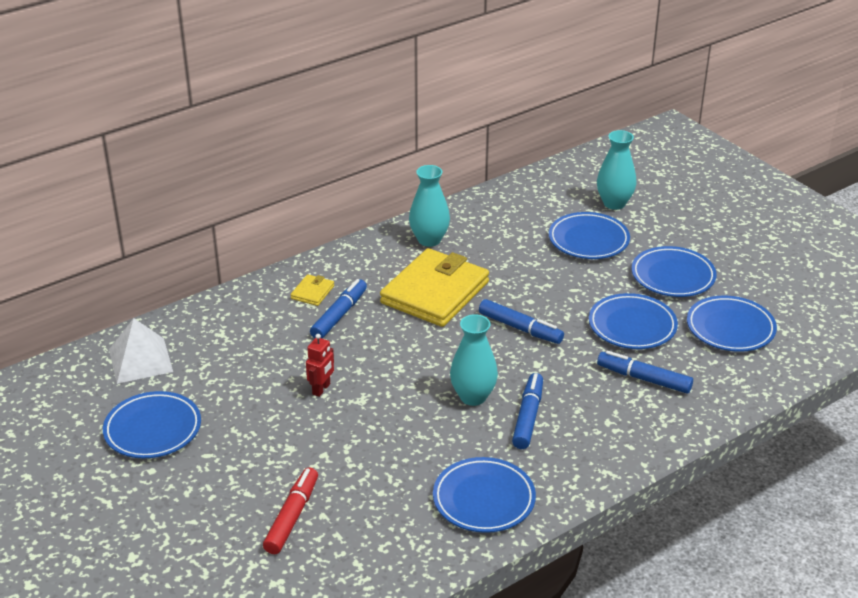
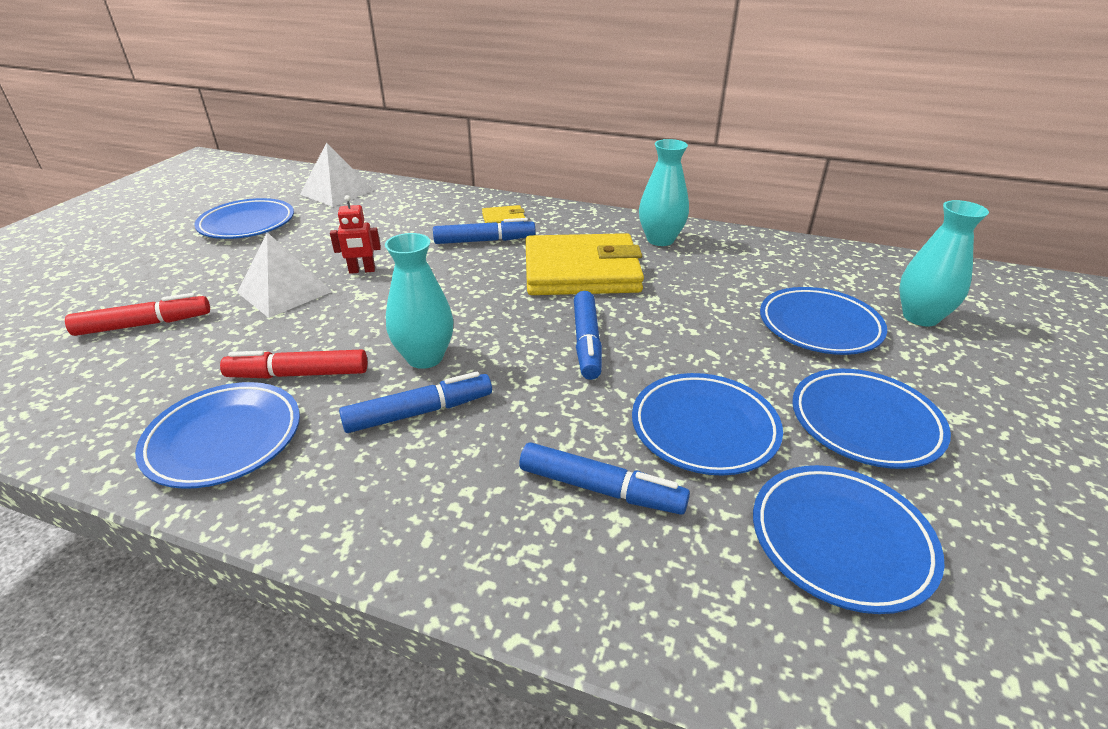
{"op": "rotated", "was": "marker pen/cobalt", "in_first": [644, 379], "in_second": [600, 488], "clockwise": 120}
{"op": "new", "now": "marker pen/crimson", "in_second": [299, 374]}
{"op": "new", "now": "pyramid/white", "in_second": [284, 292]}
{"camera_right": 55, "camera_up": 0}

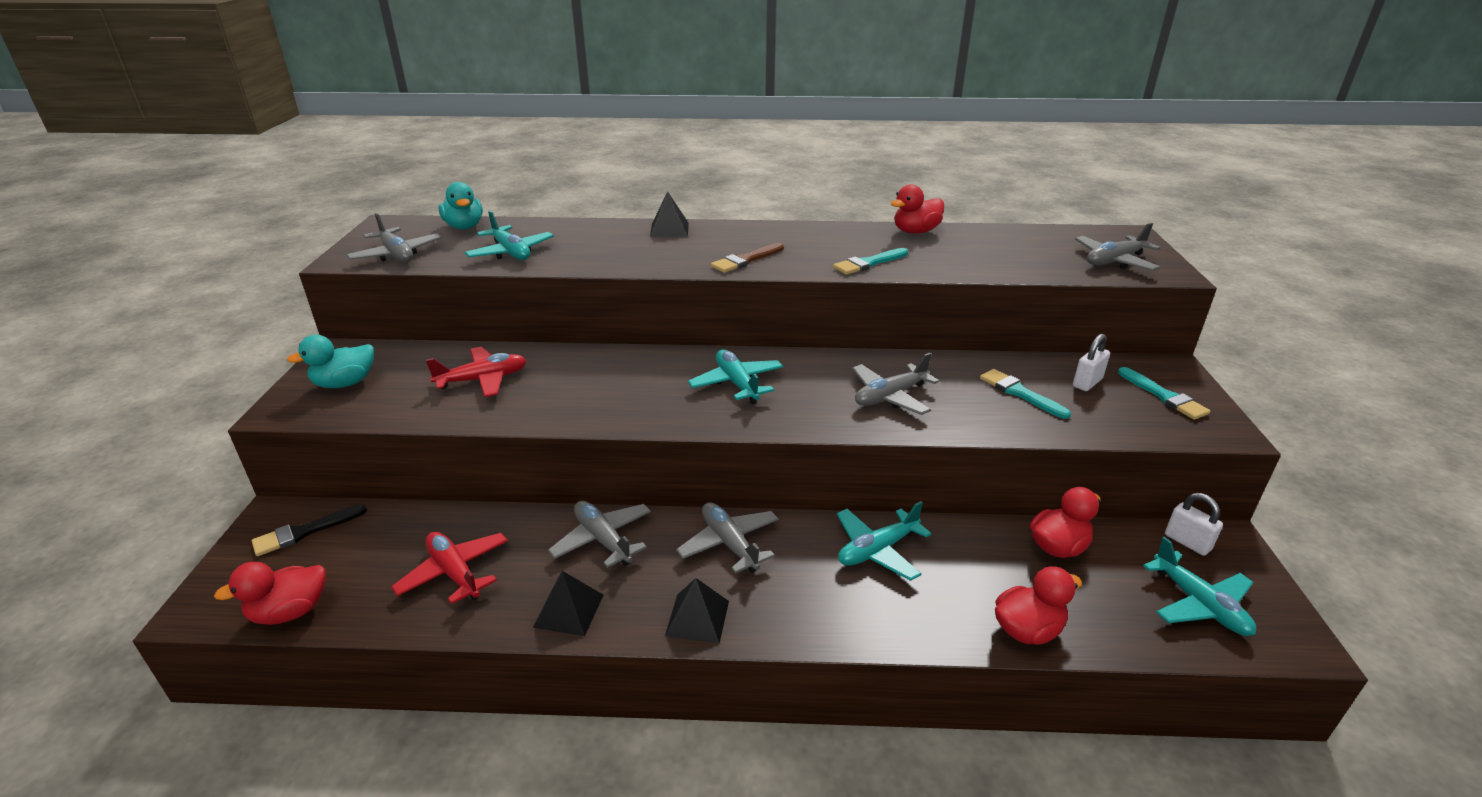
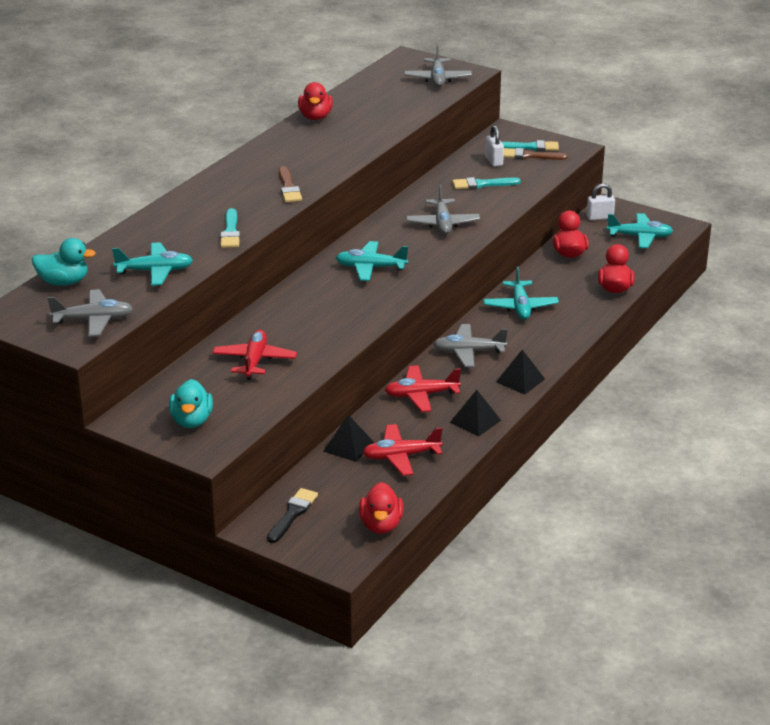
{"op": "rotated", "was": "brush/jet-black", "in_first": [304, 532], "in_second": [292, 514], "clockwise": -150}
{"op": "repainted", "was": "toy plane/gray", "now": "toy plane/crimson", "in_first": [603, 540], "in_second": [421, 395]}
{"op": "shifted", "was": "pyramid/jet-black", "in_first": [669, 229], "in_second": [348, 446]}
{"op": "shifted", "was": "brush/aqua", "in_first": [869, 263], "in_second": [230, 232]}
{"op": "new", "now": "brush/dark brown", "in_second": [529, 156]}
{"camera_right": -60, "camera_up": 0}

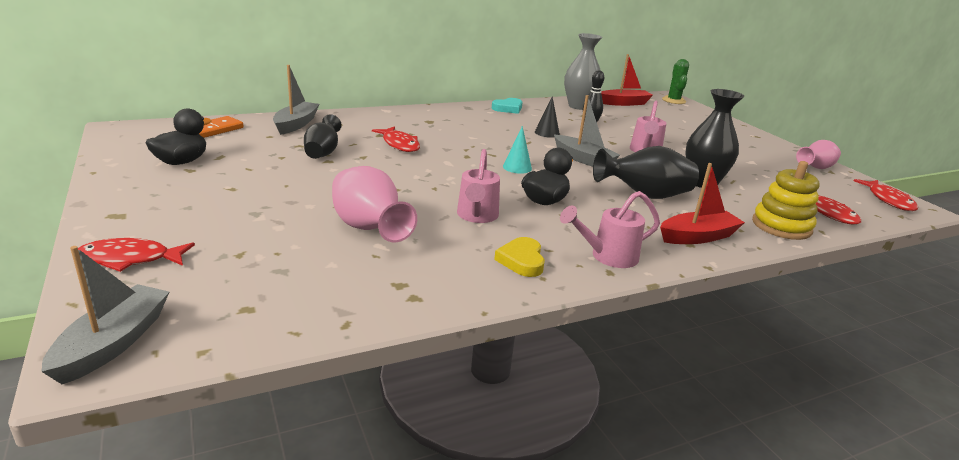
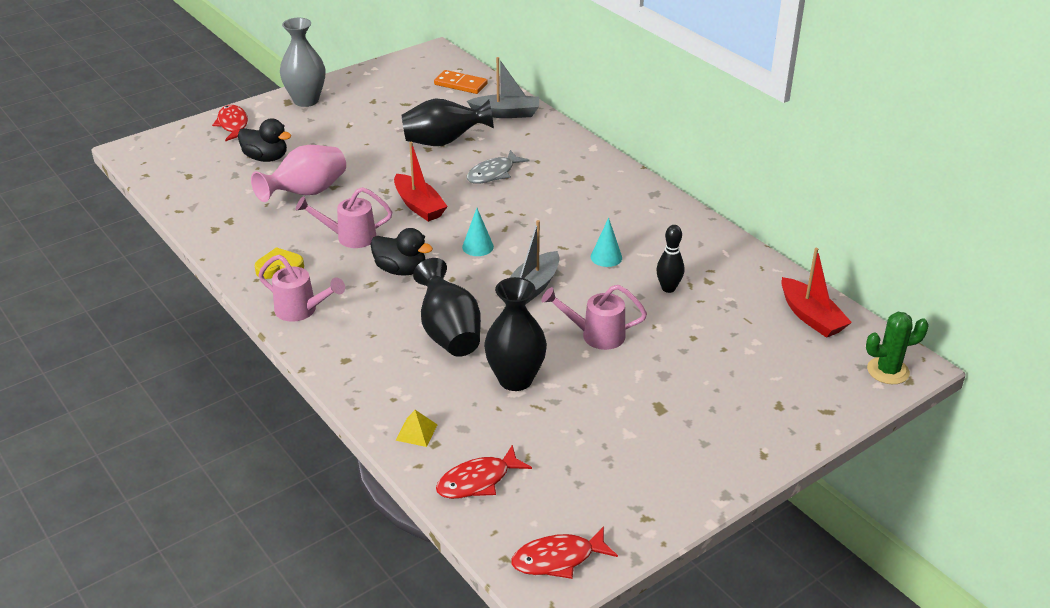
{"op": "gone", "was": "boat/gray", "in_first": [113, 343]}
{"op": "shifted", "was": "rubber duck/jet-black", "in_first": [181, 162], "in_second": [266, 158]}
{"op": "scaled", "was": "tall vase/jet-black", "in_first": [322, 153], "in_second": [444, 142], "ratio": 1.53}
{"op": "repainted", "was": "fish/crimson", "now": "fish/gray", "in_first": [400, 144], "in_second": [493, 173]}
{"op": "gone", "was": "heart shape/aqua", "in_first": [508, 108]}
{"op": "repainted", "was": "solid cone/jet-black", "now": "solid cone/aqua", "in_first": [547, 133], "in_second": [606, 257]}
{"op": "rotated", "was": "watering pot/pink", "in_first": [608, 257], "in_second": [301, 310], "clockwise": 150}
{"op": "shifted", "was": "tall vase/gray", "in_first": [578, 106], "in_second": [306, 100]}
{"op": "shifted", "was": "boat/crimson", "in_first": [697, 237], "in_second": [419, 206]}
{"op": "swapped", "was": "stacking toy/yellow", "now": "pyramid/yellow", "in_first": [781, 226], "in_second": [416, 432]}
{"op": "gone", "was": "tall vase/pink", "in_first": [815, 168]}
{"camera_right": 80, "camera_up": 10}

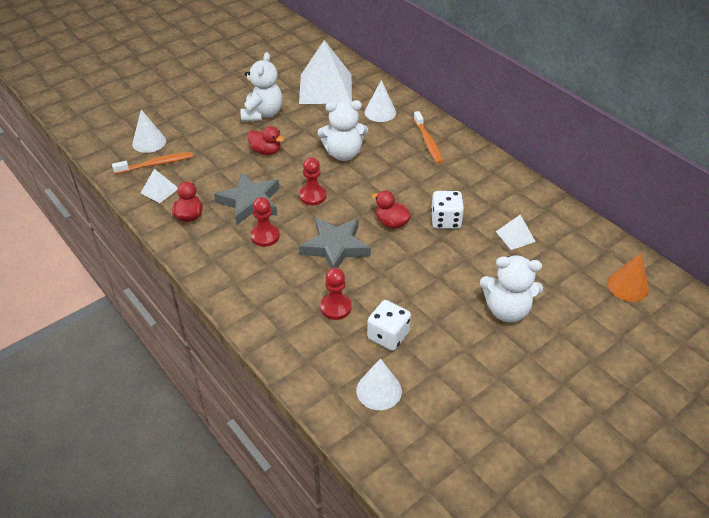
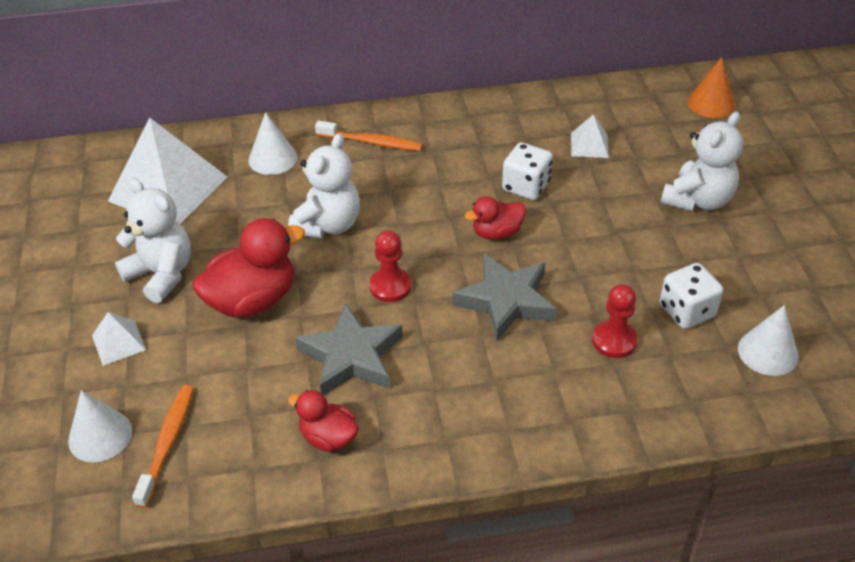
{"op": "shifted", "was": "pyramid/white", "in_first": [159, 190], "in_second": [119, 342]}
{"op": "scaled", "was": "rubber duck/crimson", "in_first": [266, 151], "in_second": [252, 300], "ratio": 1.75}
{"op": "gone", "was": "game pawn/crimson", "in_first": [265, 236]}
{"camera_right": -60, "camera_up": 0}

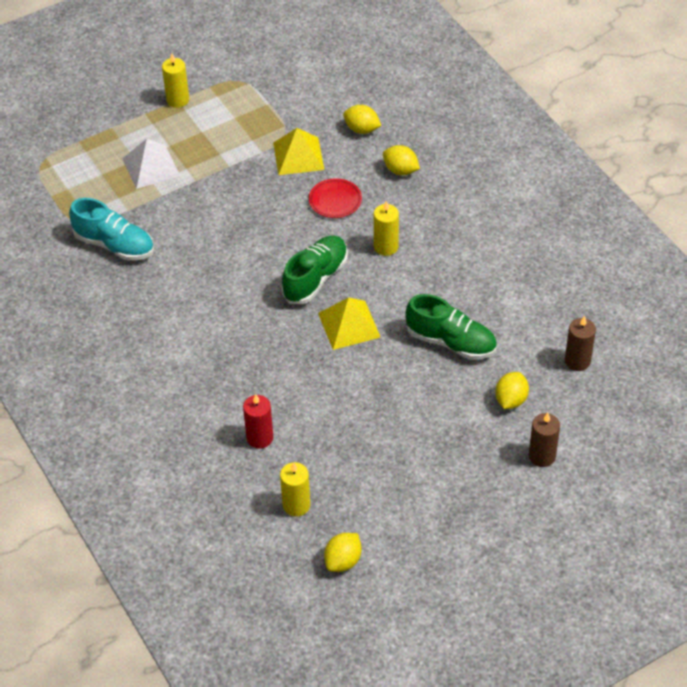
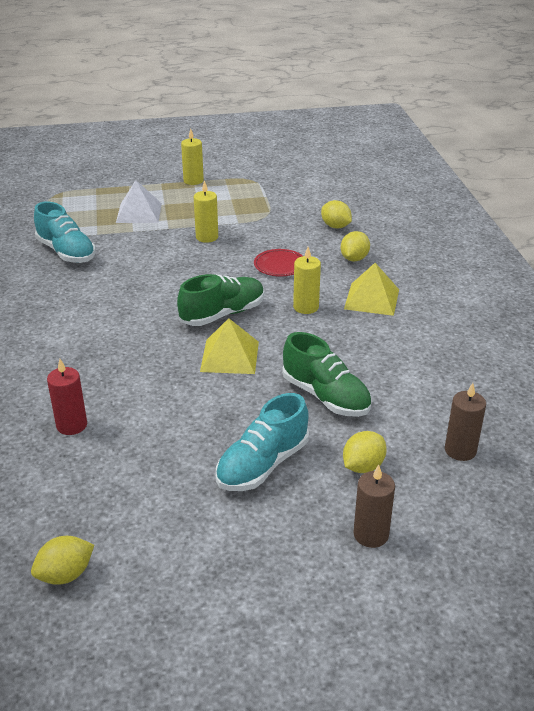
{"op": "shifted", "was": "pyramid/yellow", "in_first": [298, 156], "in_second": [372, 299]}
{"op": "shifted", "was": "wax candle/yellow", "in_first": [296, 505], "in_second": [207, 237]}
{"op": "rotated", "was": "citrus fruit/yellow", "in_first": [400, 170], "in_second": [354, 259], "clockwise": 60}
{"op": "new", "now": "shoe/aqua", "in_second": [262, 465]}
{"camera_right": 20, "camera_up": -15}

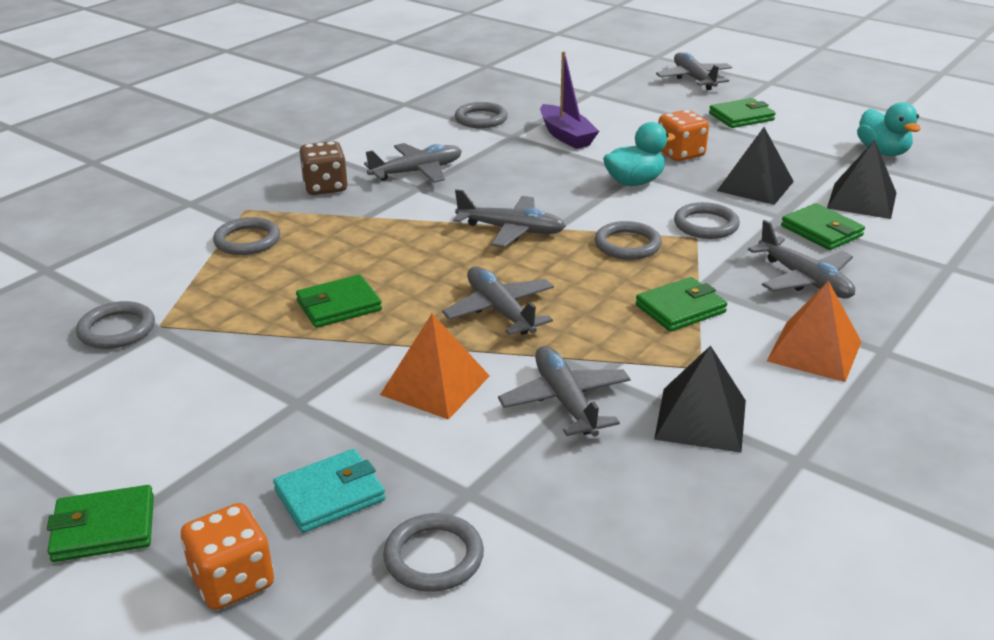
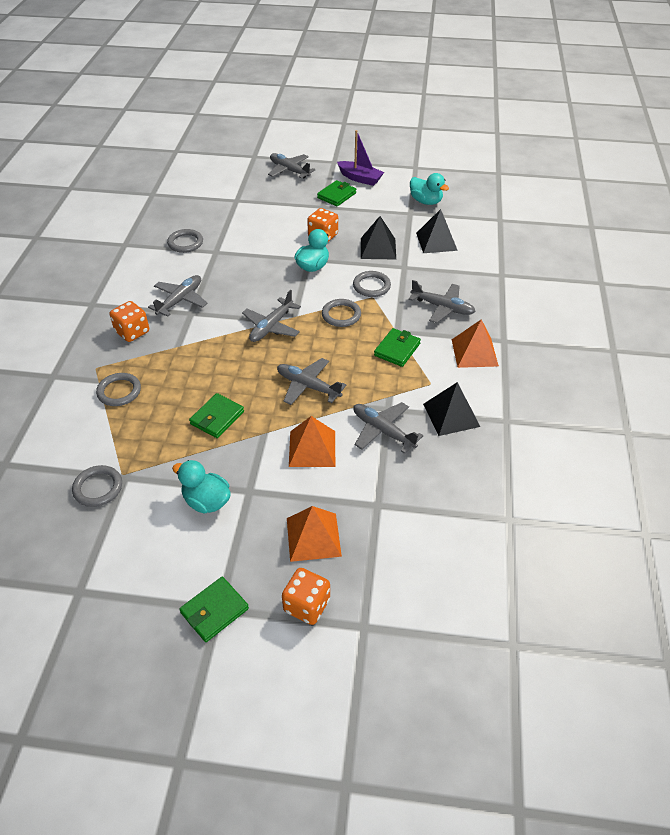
{"op": "swapped", "was": "card wallet/aqua", "now": "pyramid/orange", "in_first": [330, 495], "in_second": [313, 537]}
{"op": "repainted", "was": "game die/dark brown", "now": "game die/orange", "in_first": [325, 187], "in_second": [132, 332]}
{"op": "gone", "was": "ring/gray", "in_first": [434, 557]}
{"op": "rotated", "was": "toy plane/gray", "in_first": [511, 230], "in_second": [271, 327], "clockwise": 135}
{"op": "shifted", "was": "boat/purple", "in_first": [566, 136], "in_second": [360, 178]}
{"op": "gone", "was": "card wallet/green", "in_first": [821, 231]}
{"op": "new", "now": "rubber duck/aqua", "in_second": [206, 501]}
{"camera_right": -30, "camera_up": 15}

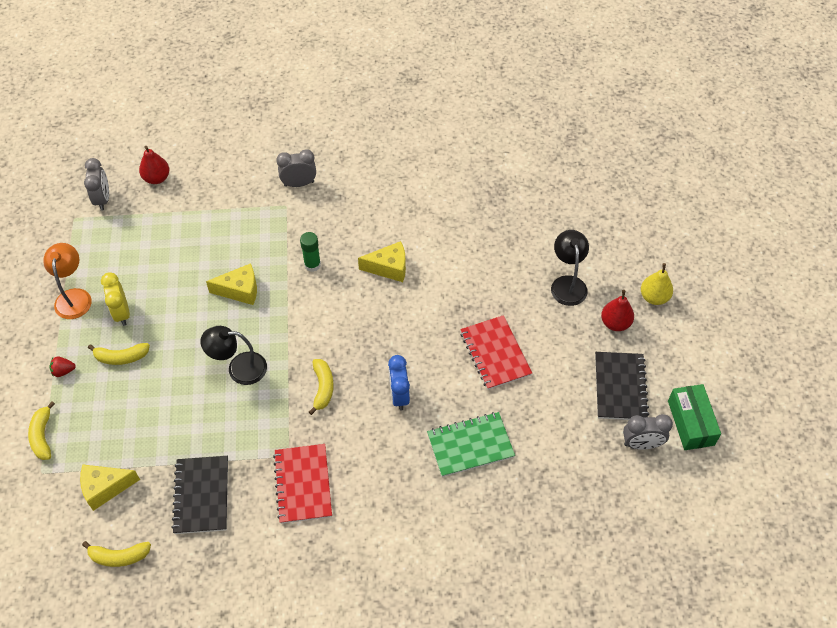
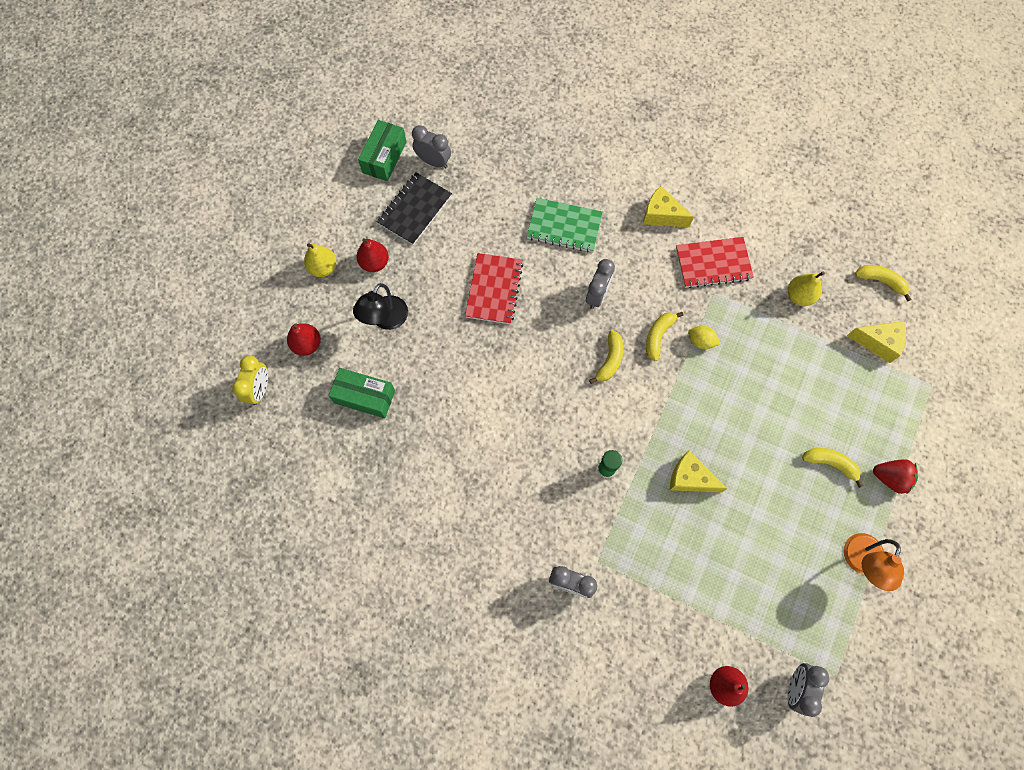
{"op": "shifted", "was": "banana fruit/yellow", "in_first": [42, 436], "in_second": [610, 360]}
{"op": "scaled", "was": "berry/crimson", "in_first": [63, 371], "in_second": [890, 478], "ratio": 1.58}
{"op": "shifted", "was": "bedside clock/yellow", "in_first": [122, 313], "in_second": [260, 389]}
{"op": "swapped", "was": "notepad/jet-black", "now": "pear/yellow", "in_first": [201, 495], "in_second": [799, 296]}
{"op": "gone", "was": "lamp/jet-black", "in_first": [239, 368]}
{"op": "rotated", "was": "notepad/crimson", "in_first": [303, 484], "in_second": [713, 264], "clockwise": 60}
{"op": "shifted", "was": "cheese/yellow", "in_first": [389, 268], "in_second": [661, 215]}
{"op": "repainted", "was": "bedside clock/cobalt", "now": "bedside clock/gray", "in_first": [399, 396], "in_second": [597, 295]}
{"op": "new", "now": "pear/crimson", "in_second": [307, 344]}
{"op": "new", "now": "package/green", "in_second": [364, 397]}
{"op": "new", "now": "citrus fruit/yellow", "in_second": [701, 341]}
{"camera_right": -150, "camera_up": 15}

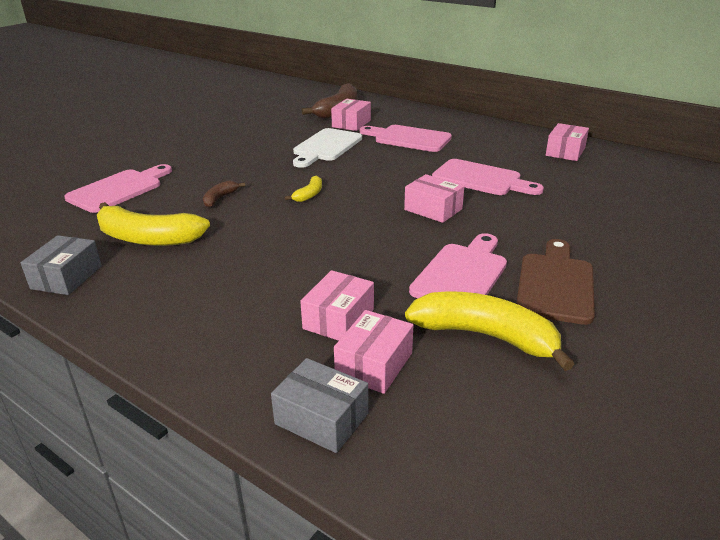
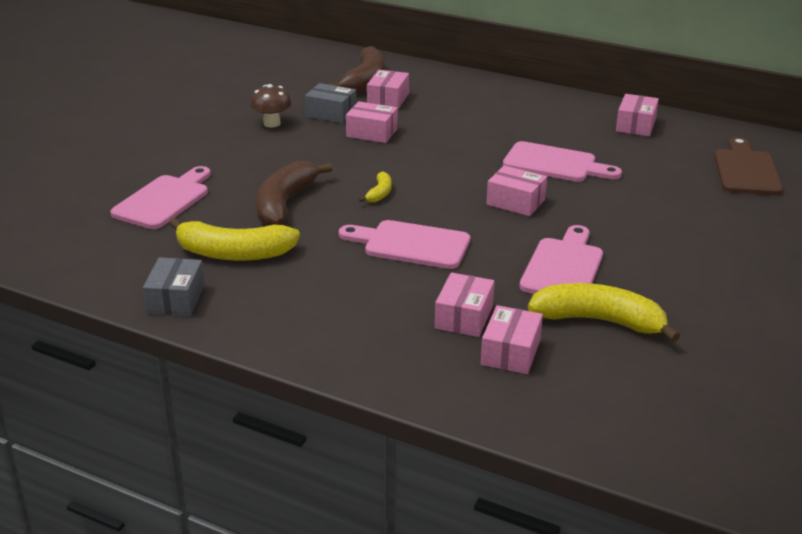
{"op": "scaled", "was": "banana fruit/dark brown", "in_first": [220, 198], "in_second": [285, 204], "ratio": 2.09}
{"op": "shifted", "was": "package/gray", "in_first": [321, 419], "in_second": [331, 113]}
{"op": "swapped", "was": "cutting board/white", "now": "package/pink", "in_first": [326, 147], "in_second": [372, 133]}
{"op": "shifted", "was": "cutting board/pink", "in_first": [408, 138], "in_second": [411, 244]}
{"op": "shifted", "was": "cutting board/dark brown", "in_first": [555, 284], "in_second": [746, 170]}
{"op": "new", "now": "toadstool/dark brown", "in_second": [272, 123]}
{"camera_right": -10, "camera_up": 0}

